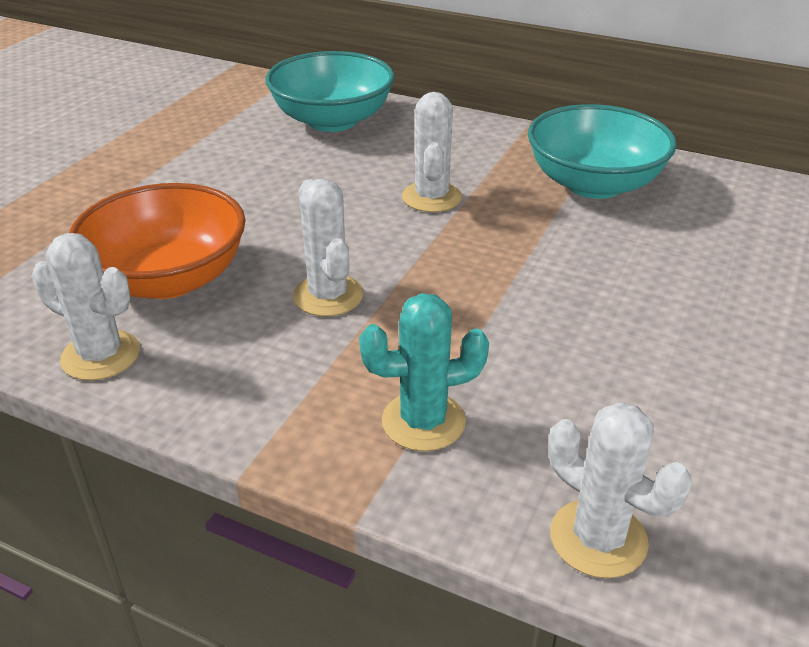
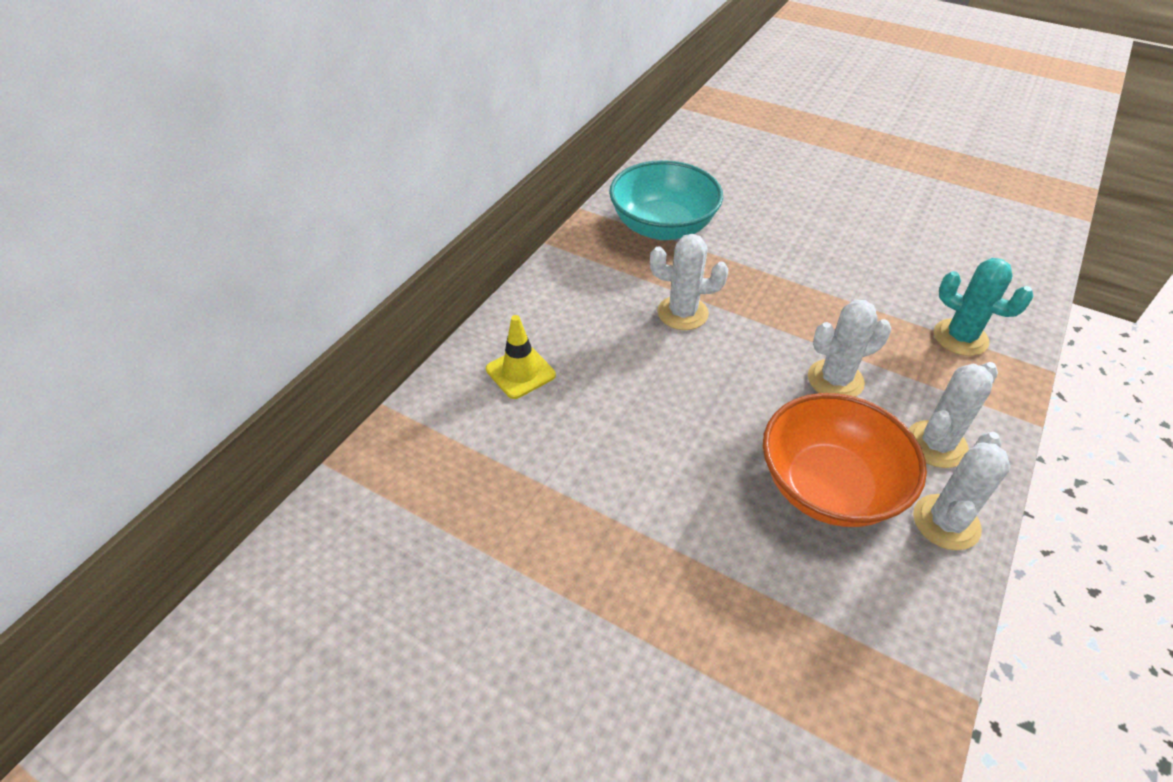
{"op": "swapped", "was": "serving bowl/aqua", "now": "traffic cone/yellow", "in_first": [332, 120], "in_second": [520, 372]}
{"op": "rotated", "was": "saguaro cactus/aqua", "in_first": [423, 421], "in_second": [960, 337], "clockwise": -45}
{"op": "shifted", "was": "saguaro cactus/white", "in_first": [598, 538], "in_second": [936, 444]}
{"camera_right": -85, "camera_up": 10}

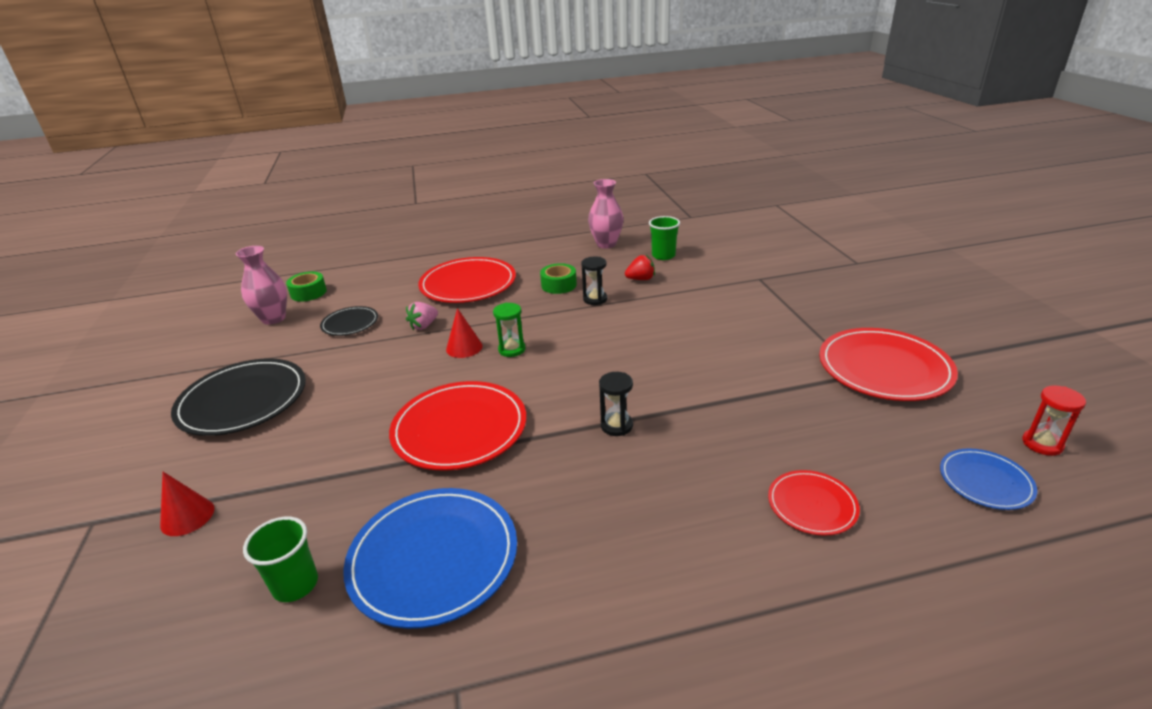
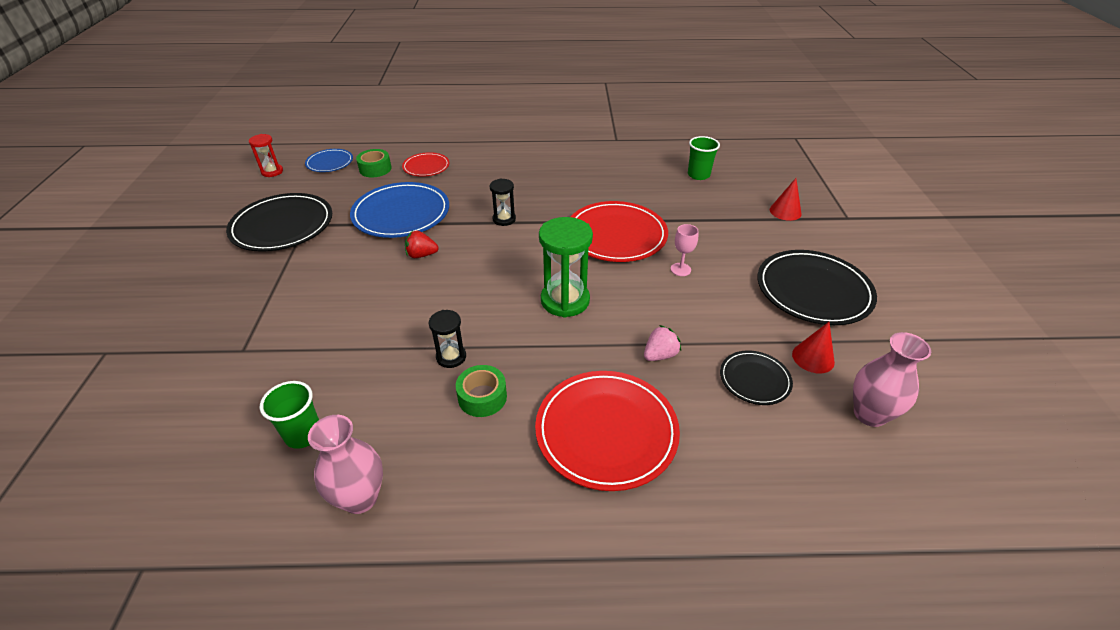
{"op": "shifted", "was": "sticky tape/green", "in_first": [308, 293], "in_second": [375, 169]}
{"op": "shifted", "was": "plate/cobalt", "in_first": [433, 558], "in_second": [401, 213]}
{"op": "shifted", "was": "solid cone/crimson", "in_first": [464, 347], "in_second": [813, 358]}
{"op": "scaled", "was": "hourglass/green", "in_first": [512, 349], "in_second": [565, 300], "ratio": 1.8}
{"op": "shifted", "was": "berry/crimson", "in_first": [640, 279], "in_second": [421, 255]}
{"op": "repainted", "was": "plate/crimson", "now": "plate/jet-black", "in_first": [884, 368], "in_second": [282, 226]}
{"op": "new", "now": "chalice/pink", "in_second": [680, 269]}
{"camera_right": -170, "camera_up": 10}

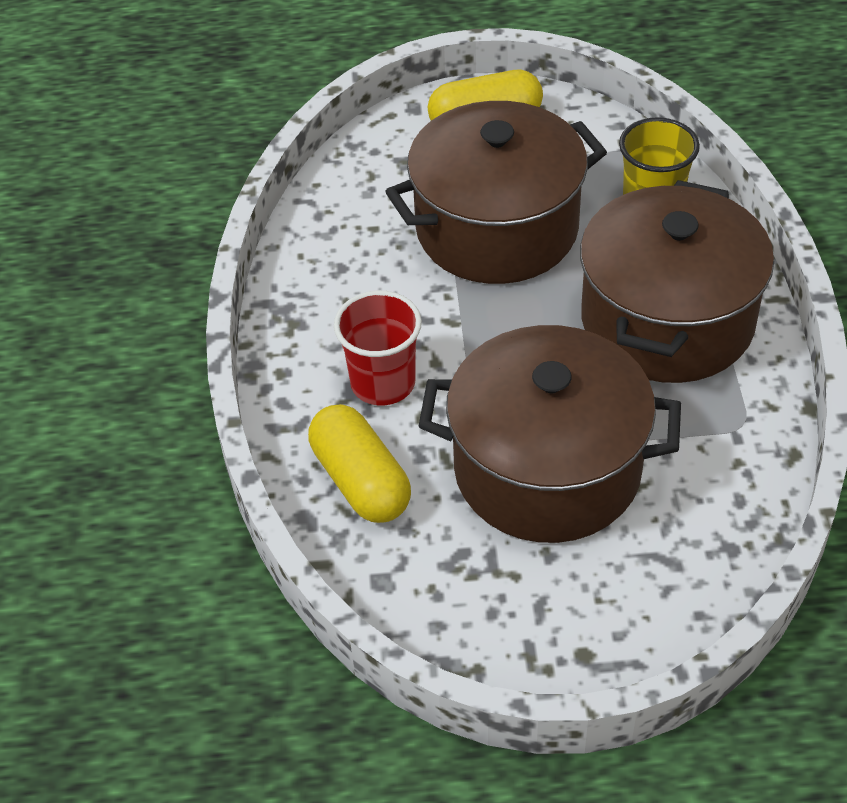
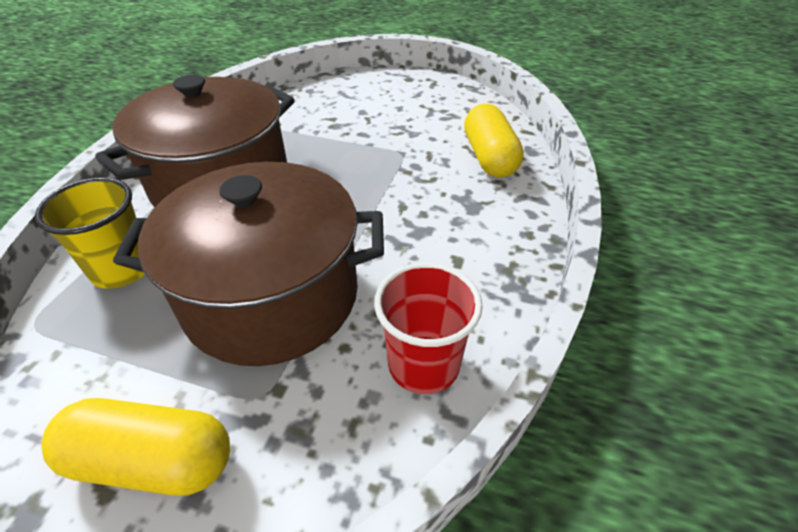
{"op": "shifted", "was": "cup/crimson", "in_first": [383, 383], "in_second": [423, 364]}
{"op": "gone", "was": "stockpot/dark brown", "in_first": [547, 469]}
{"camera_right": -160, "camera_up": -5}

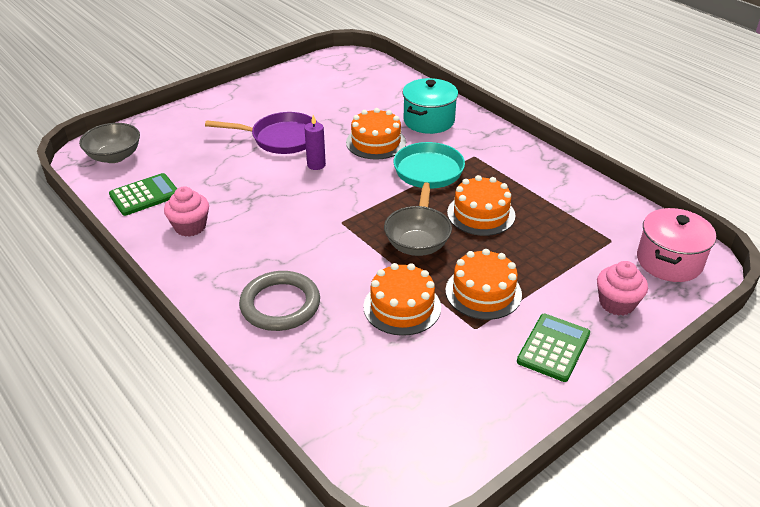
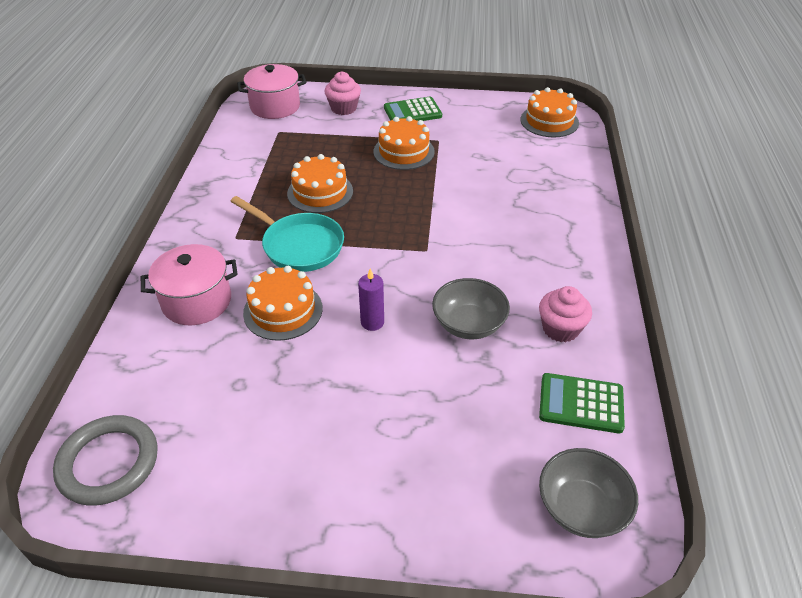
{"op": "gone", "was": "frying pan/purple", "in_first": [281, 138]}
{"op": "shifted", "was": "ring/gray", "in_first": [280, 304], "in_second": [108, 463]}
{"op": "shifted", "was": "layer cake/orange", "in_first": [402, 307], "in_second": [549, 121]}
{"op": "shifted", "was": "serving bowl/gray", "in_first": [417, 246], "in_second": [468, 324]}
{"op": "rotated", "was": "frying pan/aqua", "in_first": [428, 175], "in_second": [299, 246], "clockwise": -105}
{"op": "repainted", "was": "stockpot/aqua", "now": "stockpot/pink", "in_first": [429, 121], "in_second": [197, 301]}
{"camera_right": -135, "camera_up": 5}

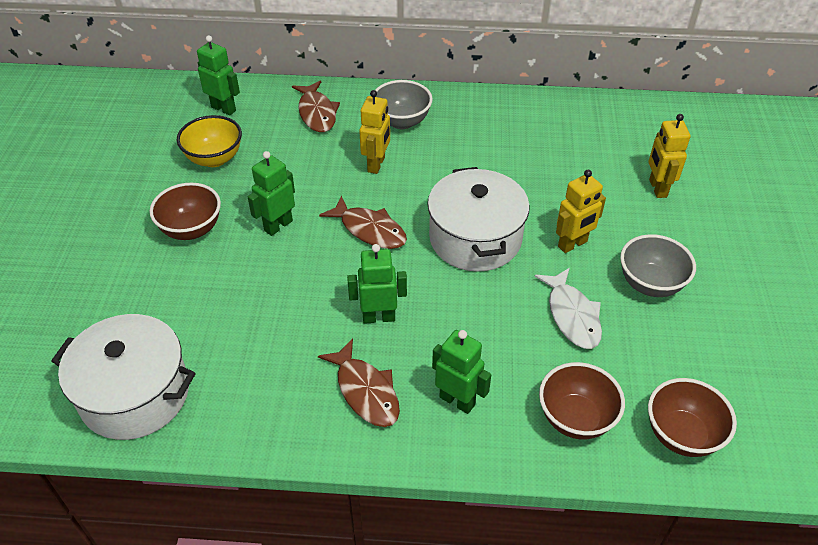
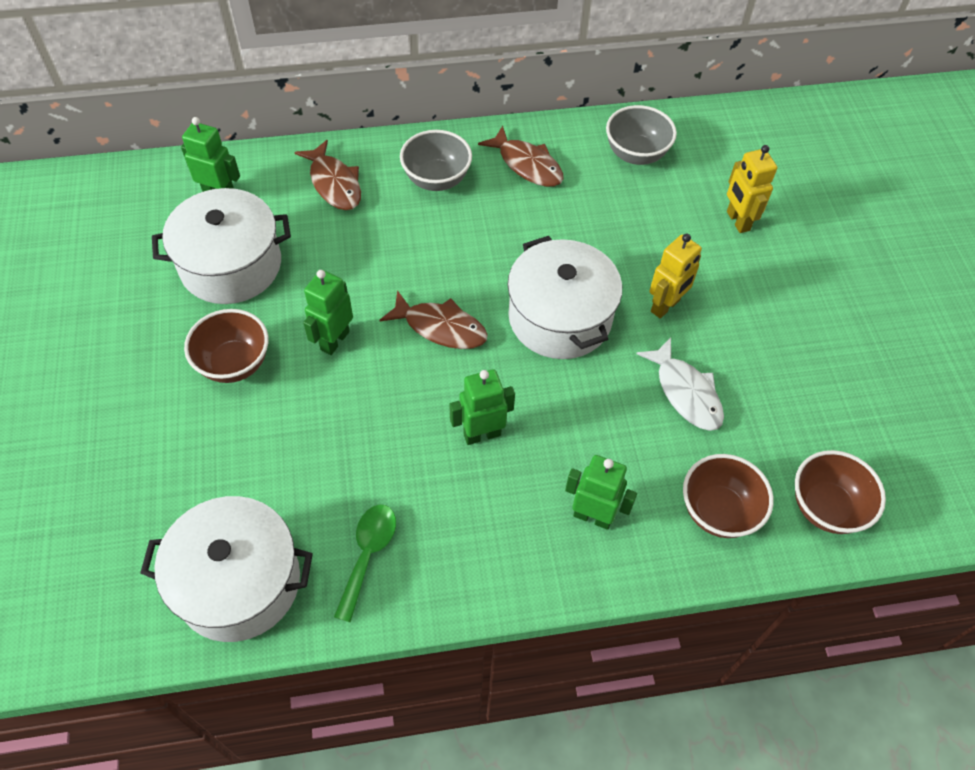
{"op": "swapped", "was": "serving bowl/yellow", "now": "stockpot/white", "in_first": [214, 159], "in_second": [231, 265]}
{"op": "shifted", "was": "fish/dark brown", "in_first": [365, 391], "in_second": [527, 165]}
{"op": "gone", "was": "toy robot/yellow", "in_first": [376, 164]}
{"op": "shifted", "was": "serving bowl/gray", "in_first": [650, 284], "in_second": [636, 154]}
{"op": "new", "now": "teaspoon/green", "in_second": [368, 554]}
{"camera_right": -15, "camera_up": 10}

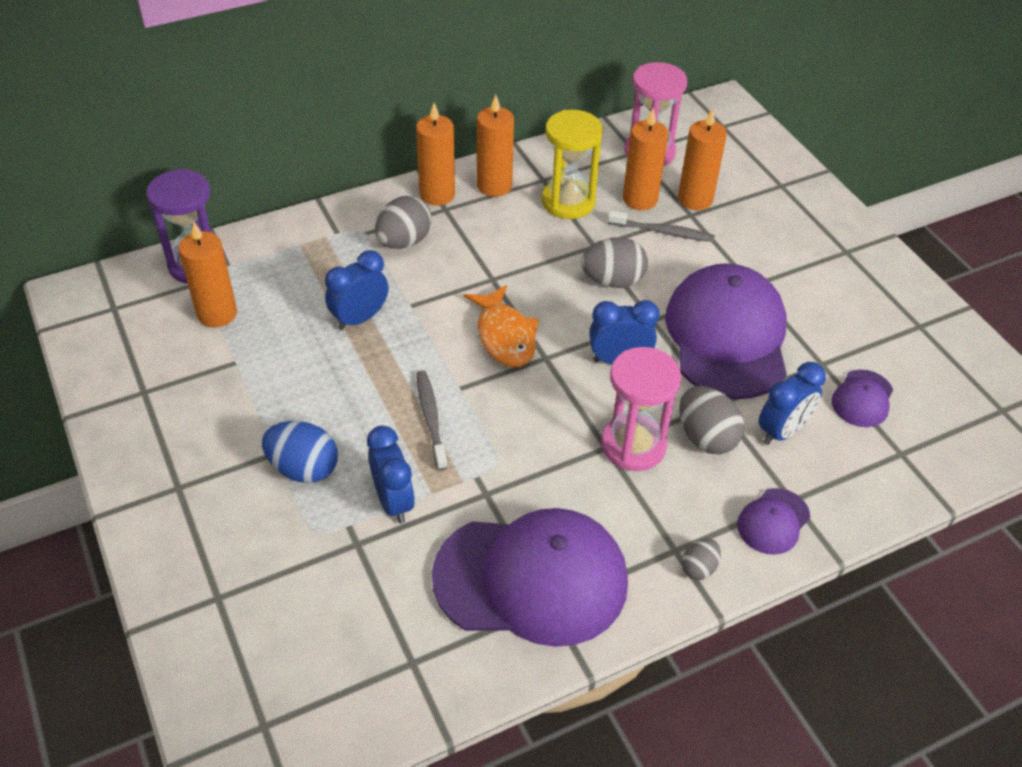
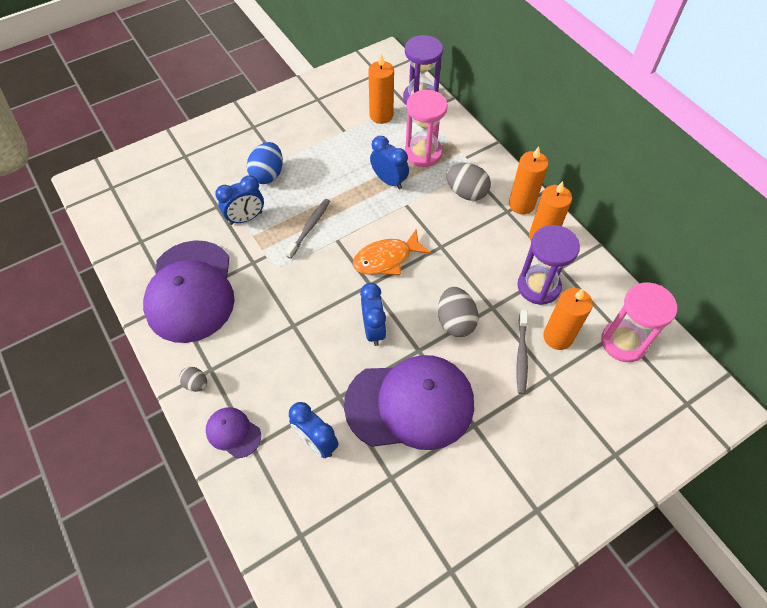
{"op": "rotated", "was": "dental brush/gray", "in_first": [431, 419], "in_second": [309, 228], "clockwise": -45}
{"op": "repainted", "was": "hourglass/yellow", "now": "hourglass/purple", "in_first": [568, 202], "in_second": [538, 286]}
{"op": "shifted", "was": "hourglass/pink", "in_first": [633, 445], "in_second": [423, 153]}
{"op": "gone", "was": "wax candle/orange", "in_first": [695, 199]}
{"op": "gone", "was": "egg shape/gray", "in_first": [706, 437]}
{"op": "gone", "was": "baseball cap/purple", "in_first": [862, 399]}
{"camera_right": 85, "camera_up": 10}

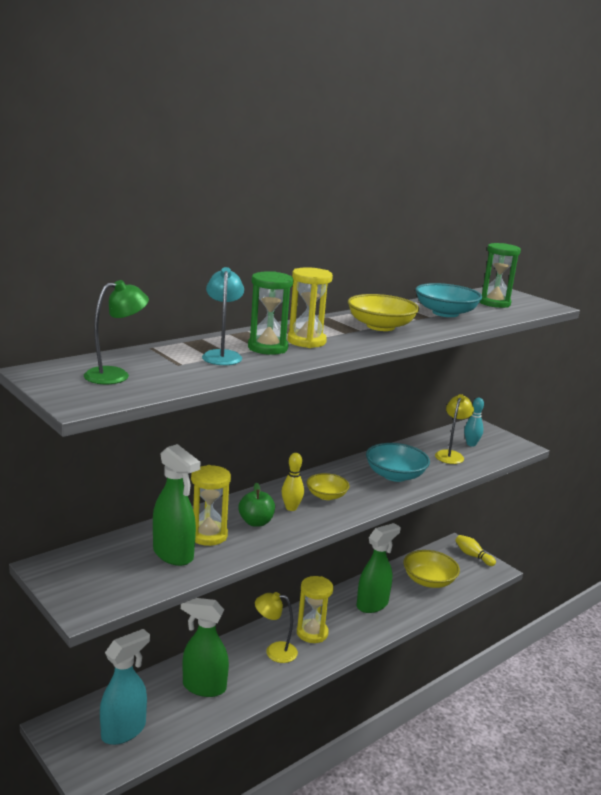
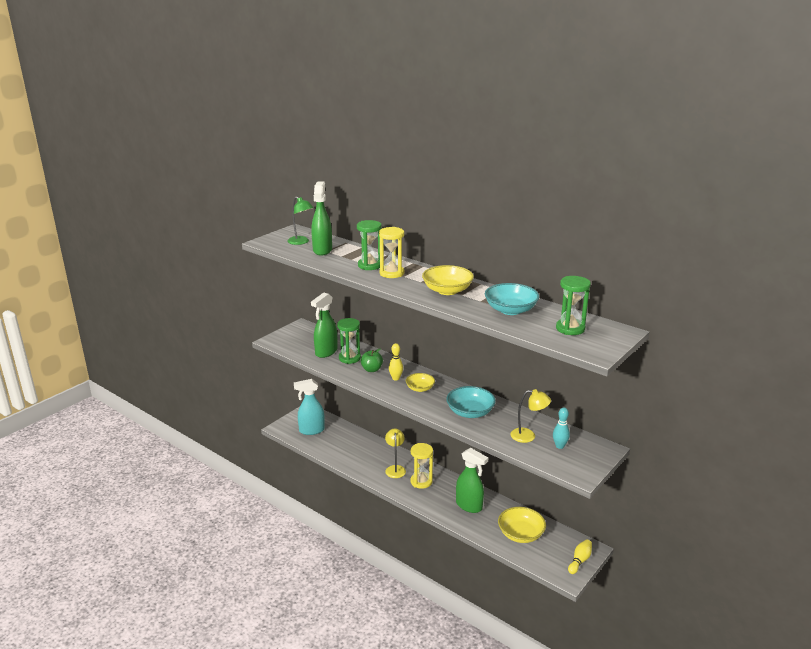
{"op": "rotated", "was": "spray cleaner/aqua", "in_first": [124, 731], "in_second": [311, 430], "clockwise": 135}
{"op": "shifted", "was": "spray cleaner/green", "in_first": [203, 687], "in_second": [322, 250]}
{"op": "repainted", "was": "hourglass/yellow", "now": "hourglass/green", "in_first": [208, 535], "in_second": [349, 358]}
{"op": "gone", "was": "lamp/aqua", "in_first": [222, 355]}
{"camera_right": 80, "camera_up": 5}

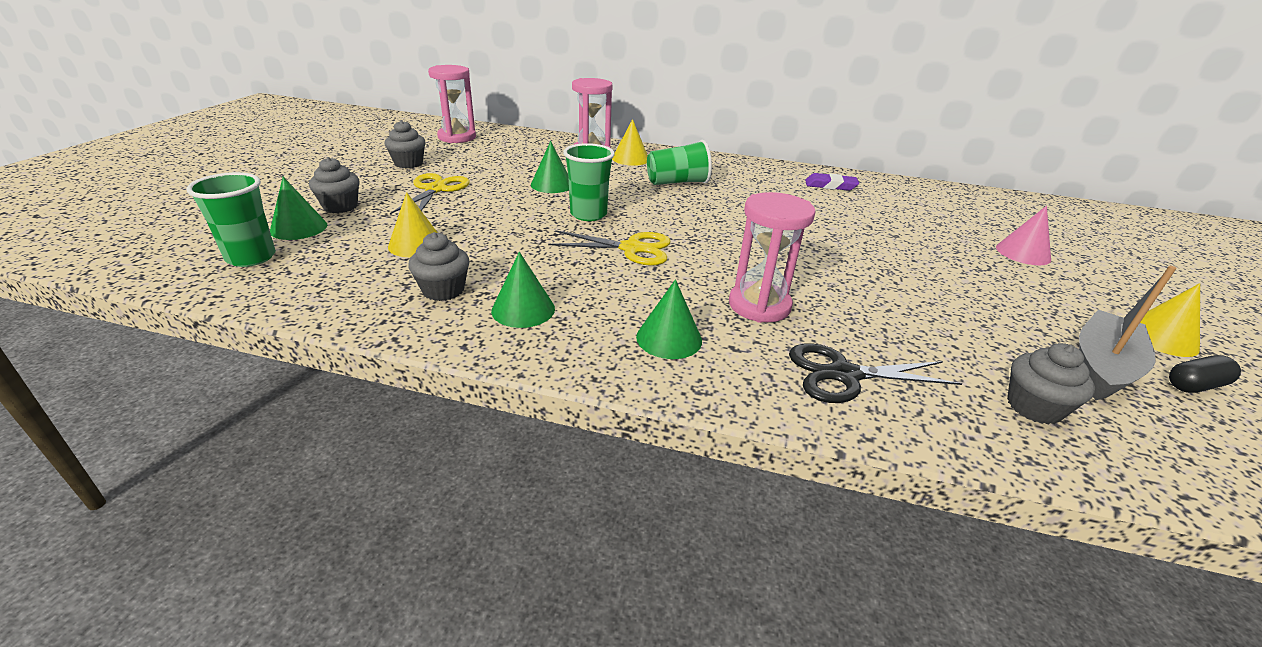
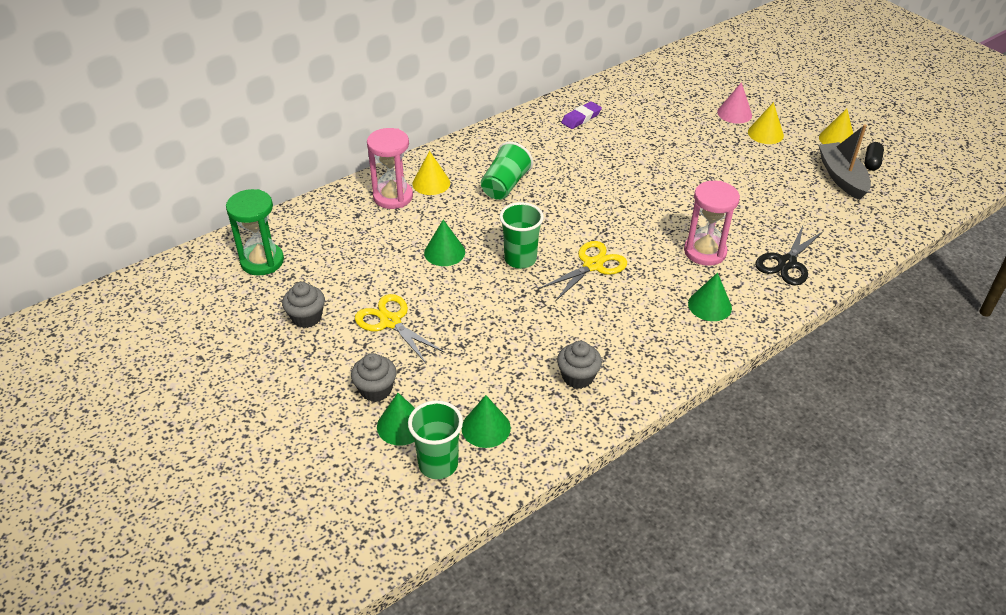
{"op": "shifted", "was": "solid cone/yellow", "in_first": [416, 244], "in_second": [765, 133]}
{"op": "repainted", "was": "hourglass/pink", "now": "hourglass/green", "in_first": [457, 137], "in_second": [262, 261]}
{"op": "shifted", "was": "solid cone/green", "in_first": [523, 309], "in_second": [486, 428]}
{"op": "gone", "was": "fairy cake/gray", "in_first": [1033, 407]}
{"camera_right": -50, "camera_up": 10}

